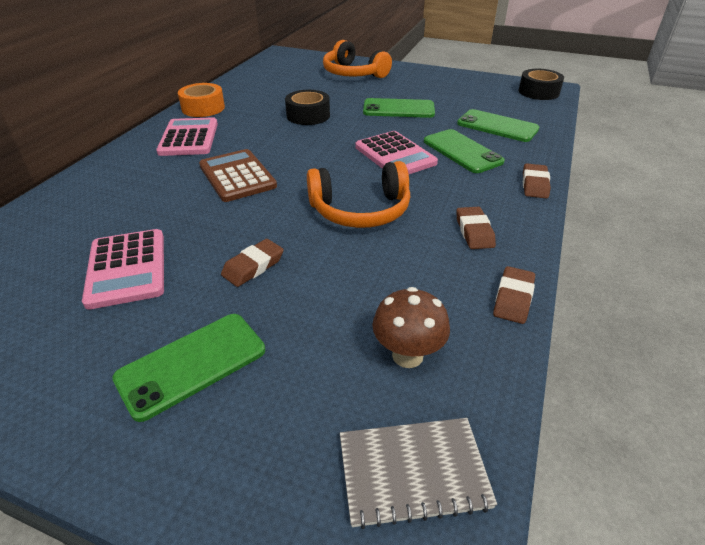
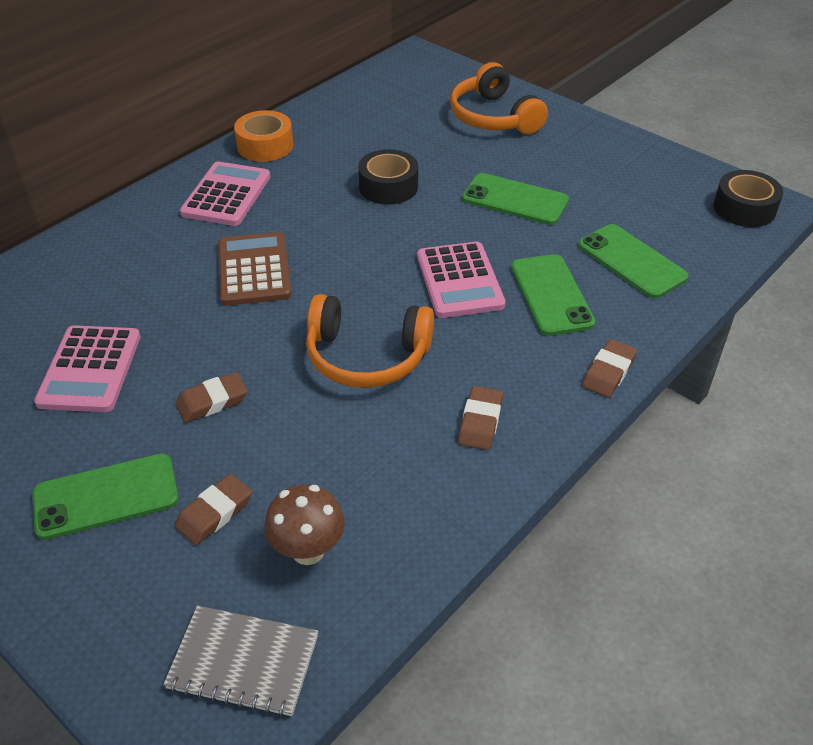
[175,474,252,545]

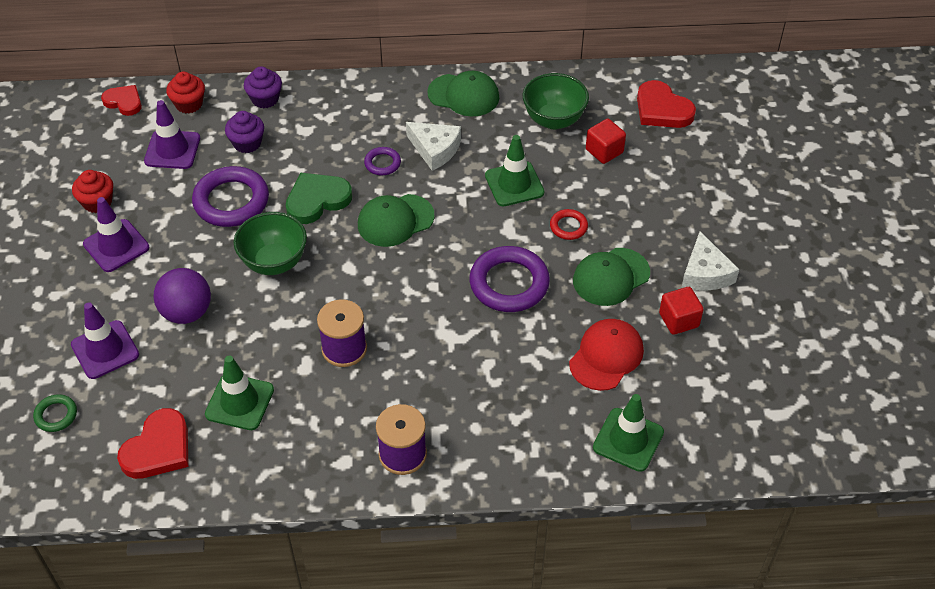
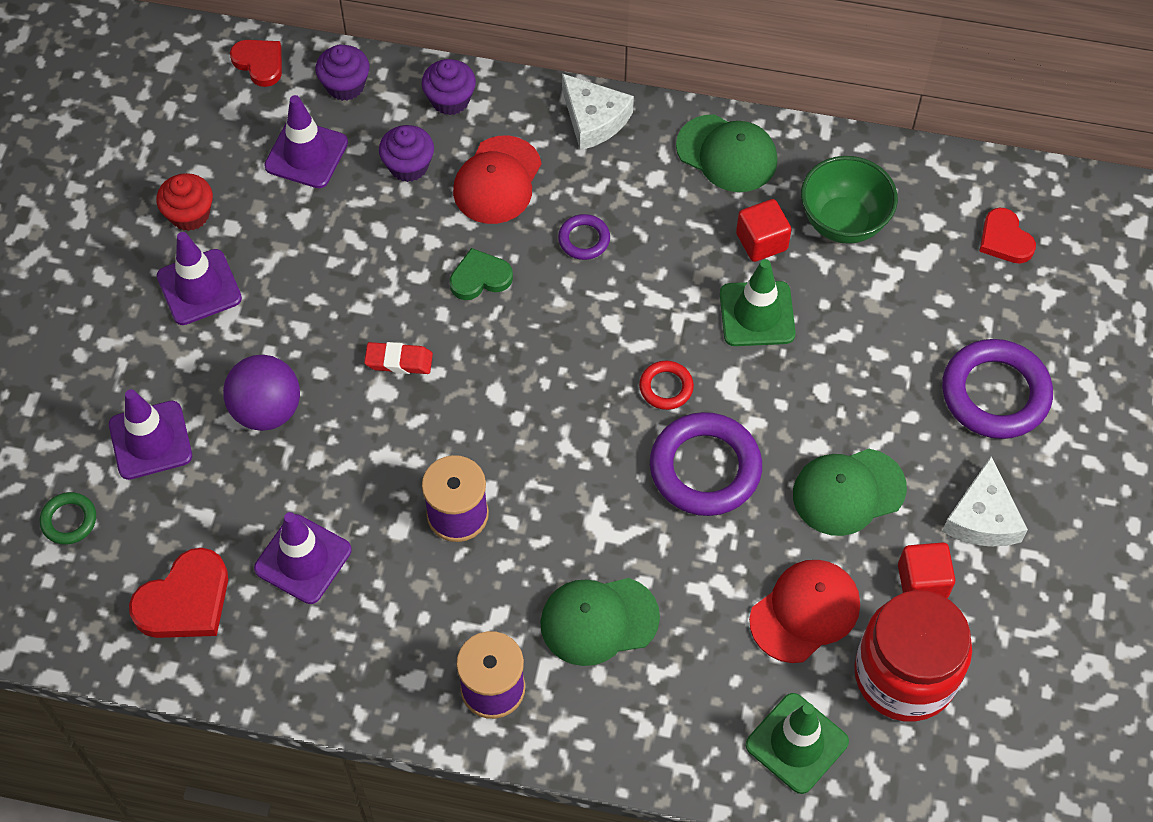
[316,45,369,101]
[979,208,1036,264]
[736,199,792,262]
[562,73,634,150]
[942,339,1053,439]
[450,248,513,300]
[540,578,660,666]
[639,361,694,410]
[364,342,433,374]
[254,512,352,604]
[453,136,541,224]
[854,590,972,722]

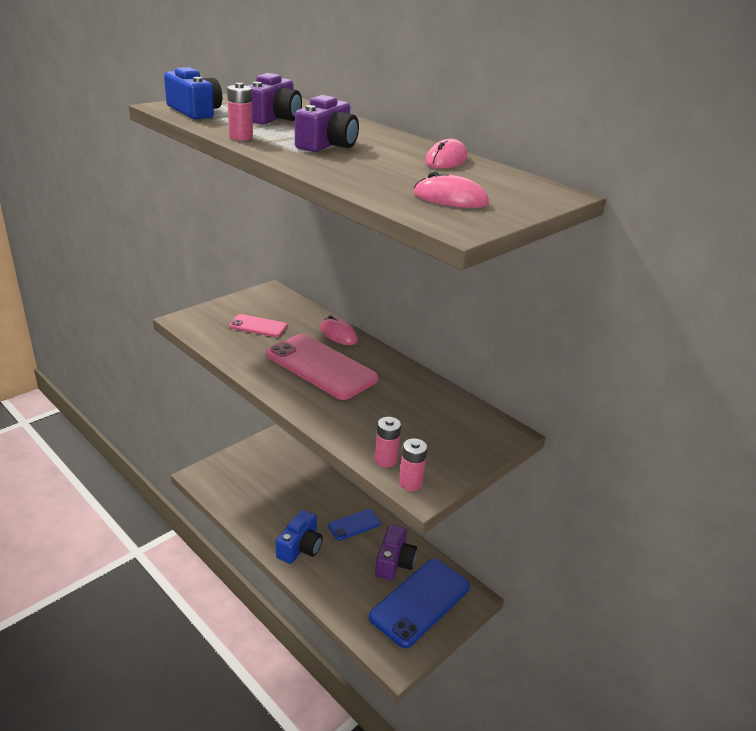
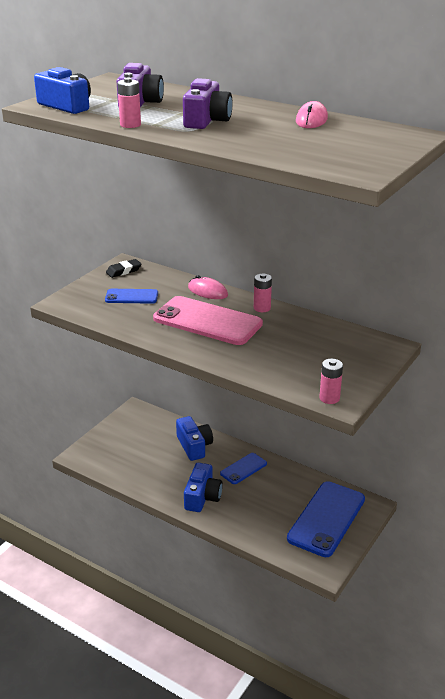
[414,172,489,208] (first image)
[105,289,158,304]
[254,274,272,312]
[375,524,417,581] (first image)
[106,259,141,278]
[176,416,213,461]

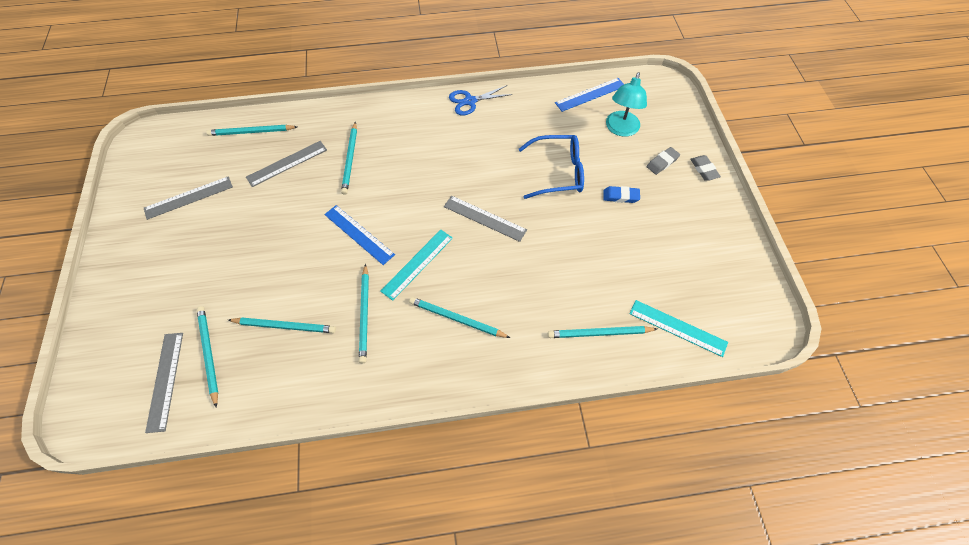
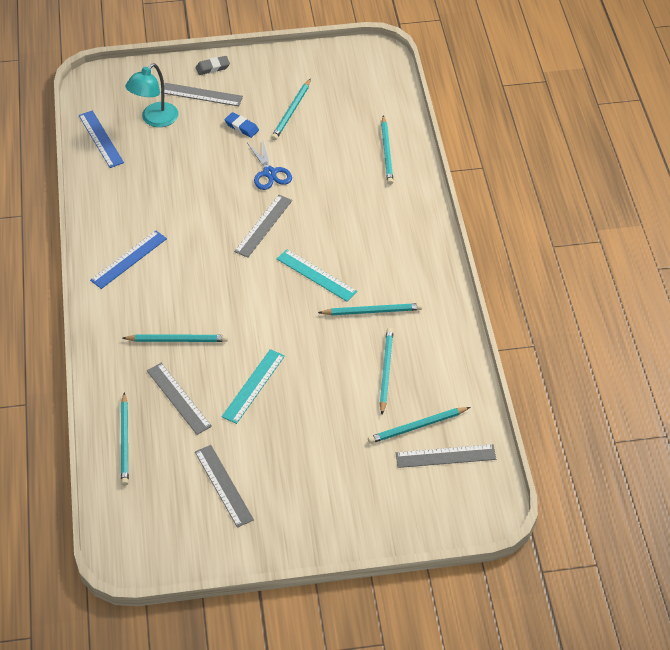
[125,63,178,127]
[247,141,292,190]
[519,135,584,199] (first image)
[164,83,243,106]
[224,112,259,138]
[90,231,167,289]
[271,79,311,140]
[221,349,285,424]

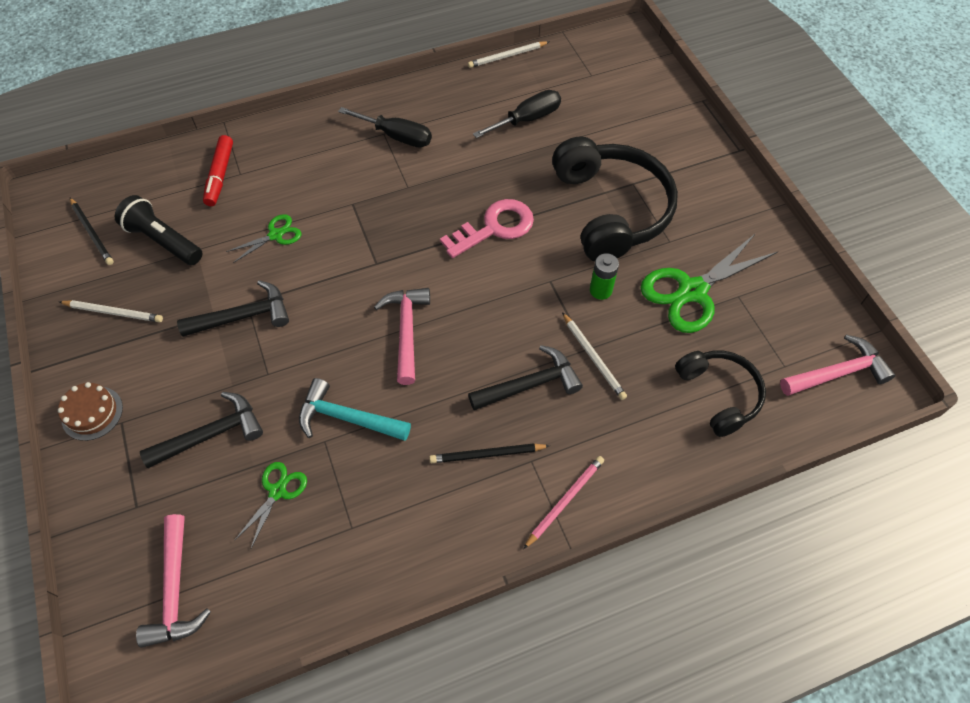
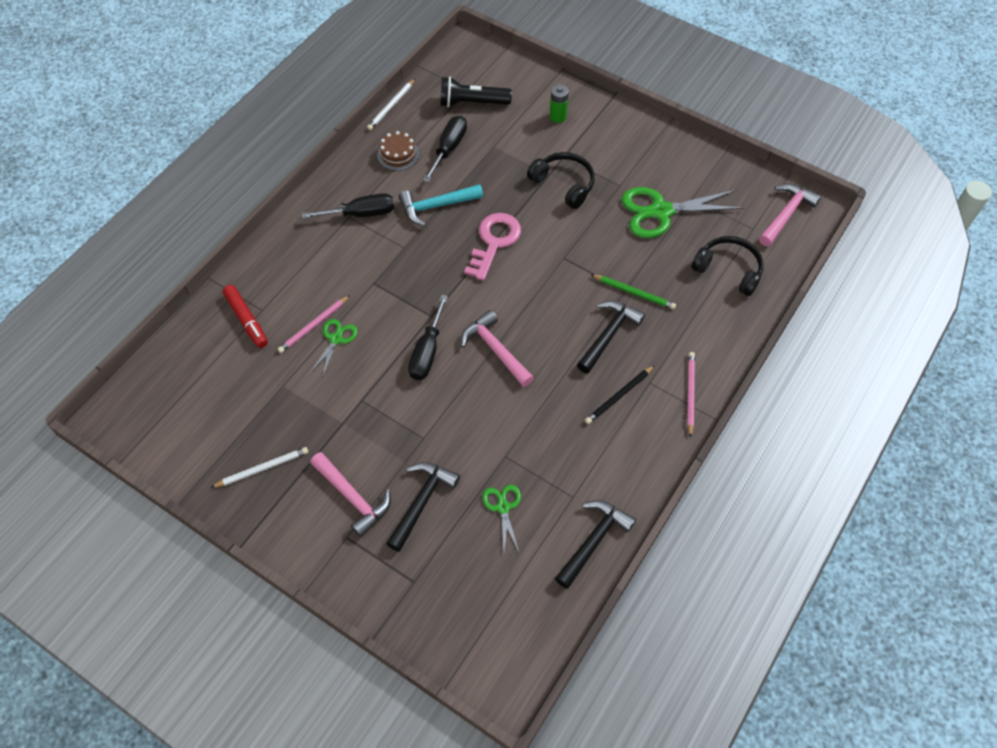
[527,152,595,209]
[440,77,512,107]
[70,198,114,265] (first image)
[621,187,744,238]
[550,84,569,123]
[555,500,636,589]
[591,274,676,309]
[398,184,483,226]
[377,131,419,171]
[310,452,391,537]
[278,295,350,353]
[408,295,448,380]

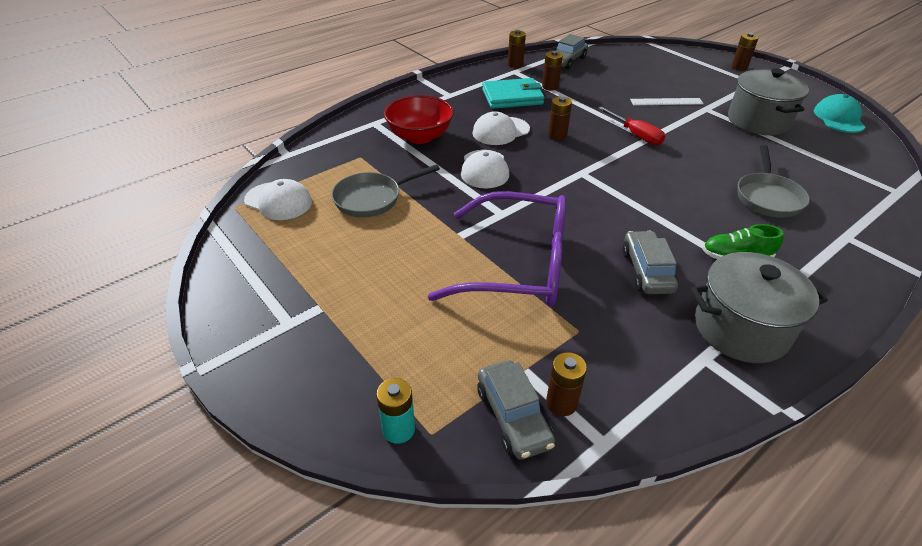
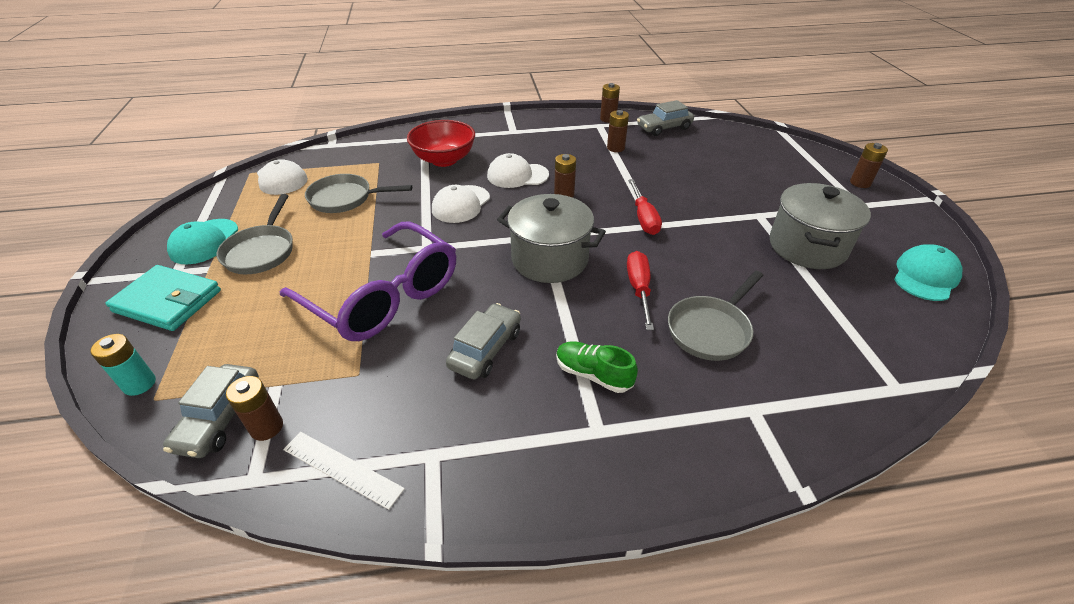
[106,265,221,331]
[283,432,405,510]
[497,194,606,283]
[216,194,293,274]
[167,219,238,265]
[627,251,654,330]

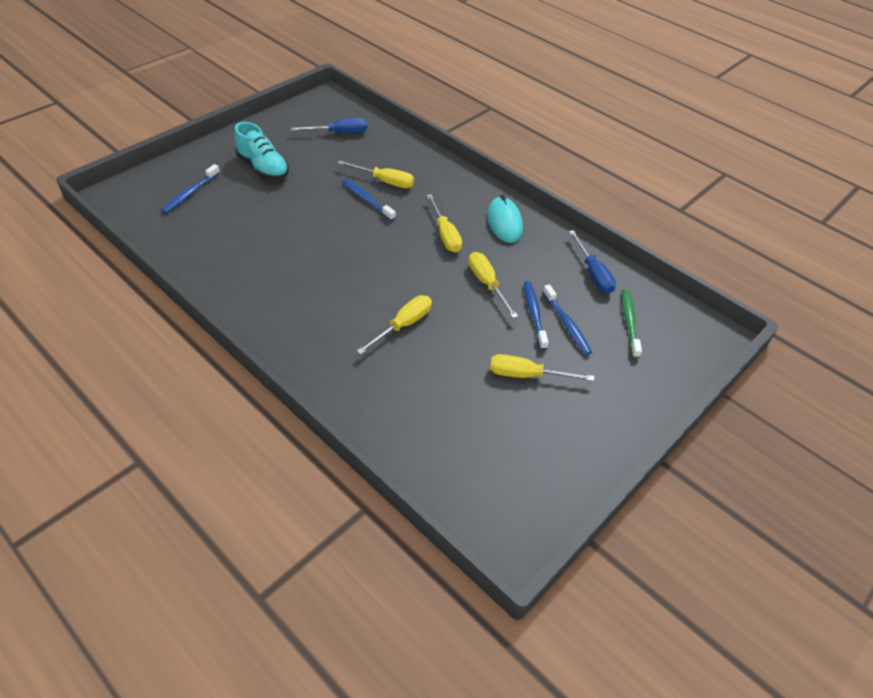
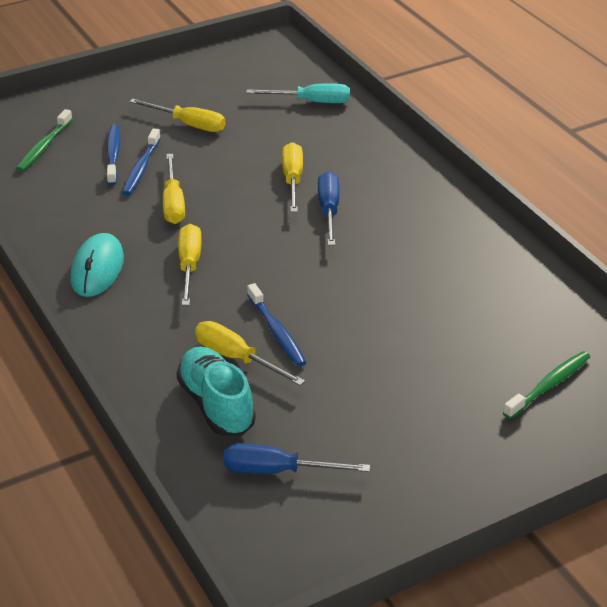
[176,346,256,436]
[503,351,590,419]
[318,172,339,246]
[282,142,303,212]
[246,83,350,103]

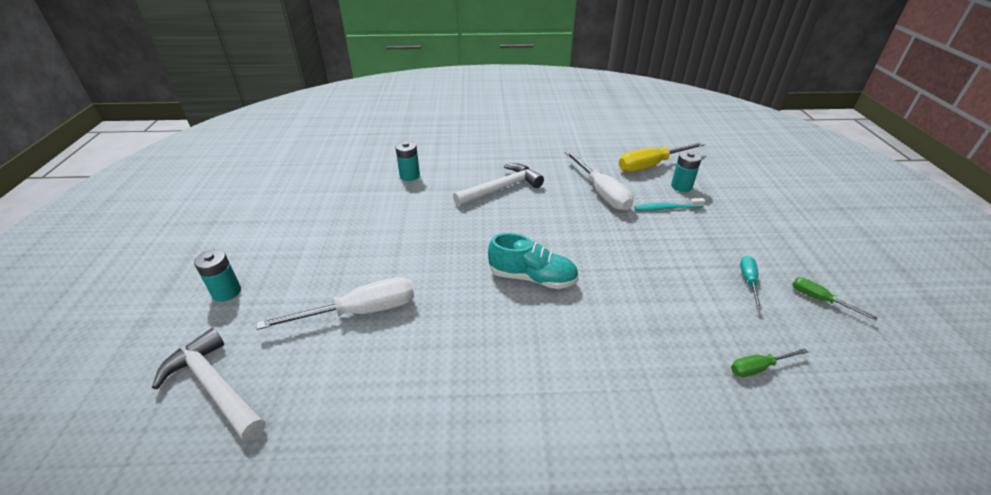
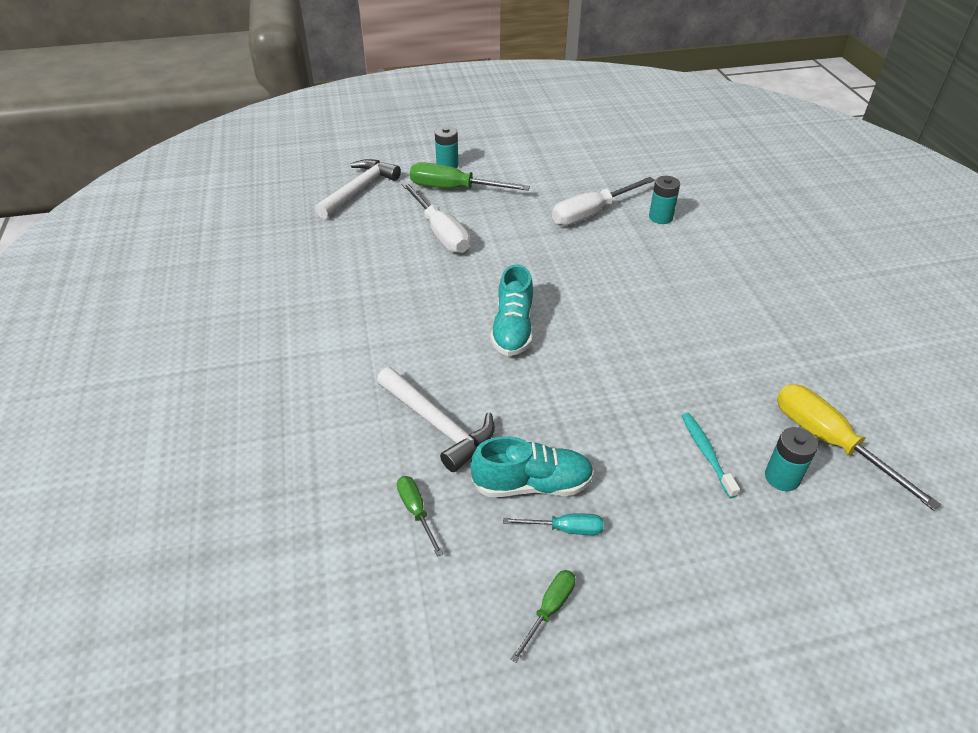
[552,177,655,226]
[377,367,495,472]
[410,162,530,191]
[470,436,594,497]

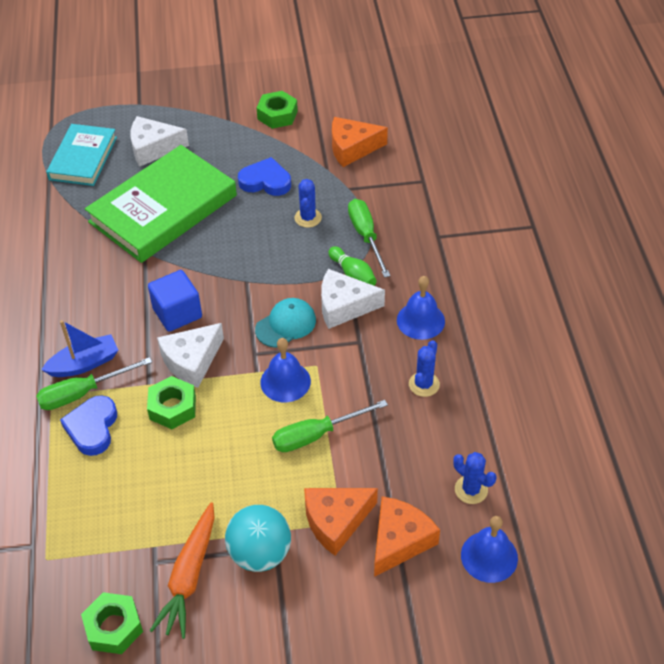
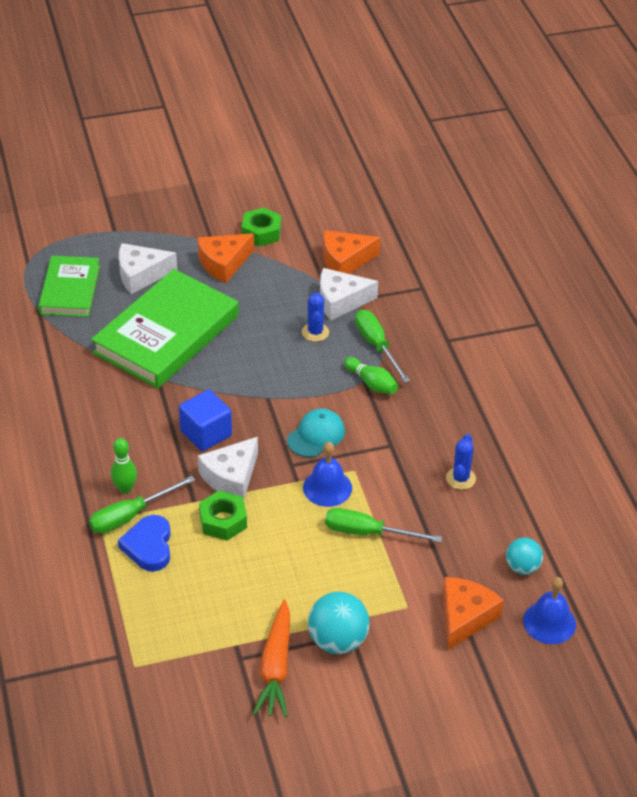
[38,256,100,317]
[238,157,291,196] (first image)
[320,268,378,321]
[397,276,445,340] (first image)
[111,438,137,494]
[325,508,442,543]
[506,538,543,575]
[197,233,254,283]
[81,592,143,654] (first image)

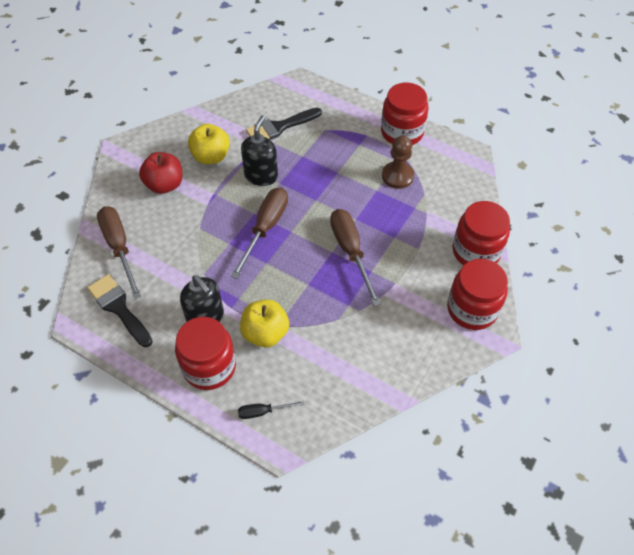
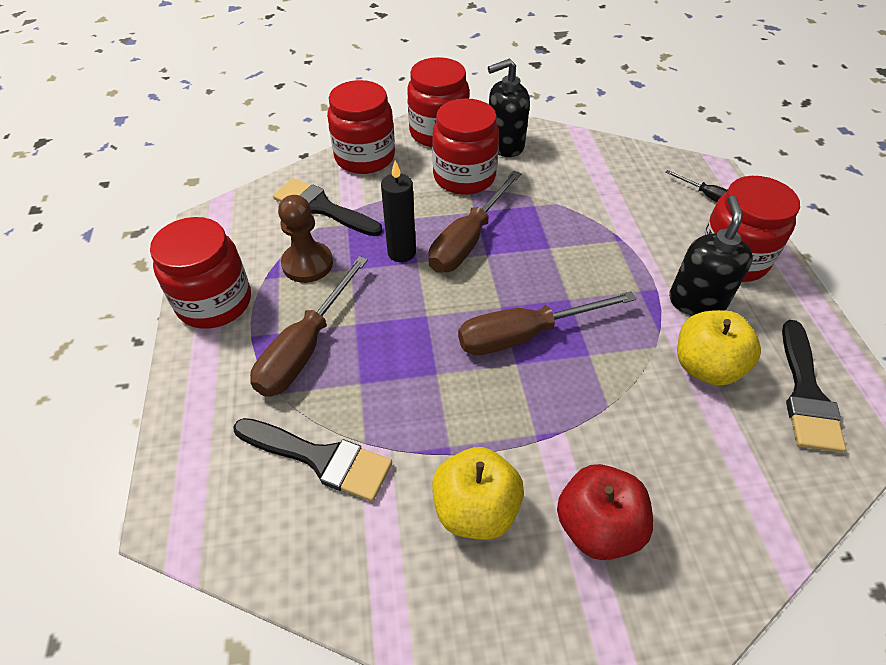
[488,59,530,157]
[250,256,368,397]
[677,310,761,386]
[432,98,499,195]
[381,160,416,262]
[273,178,382,236]

